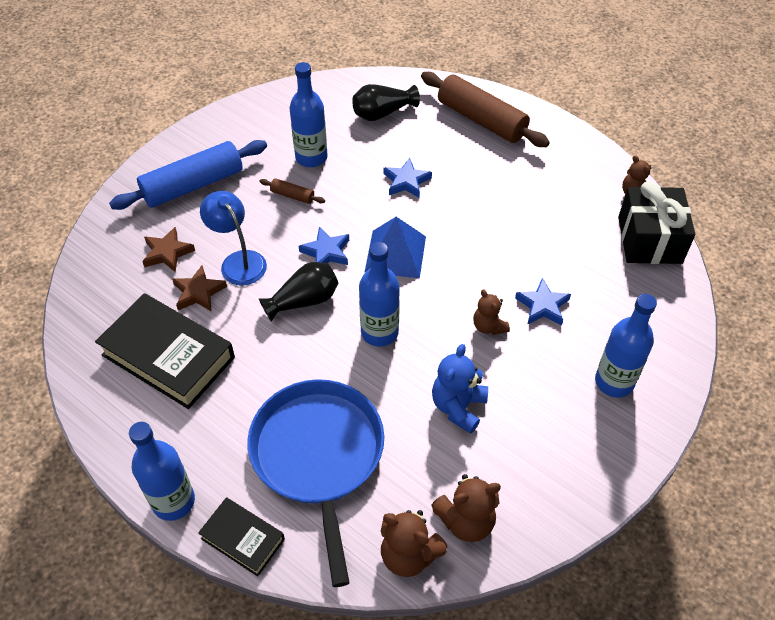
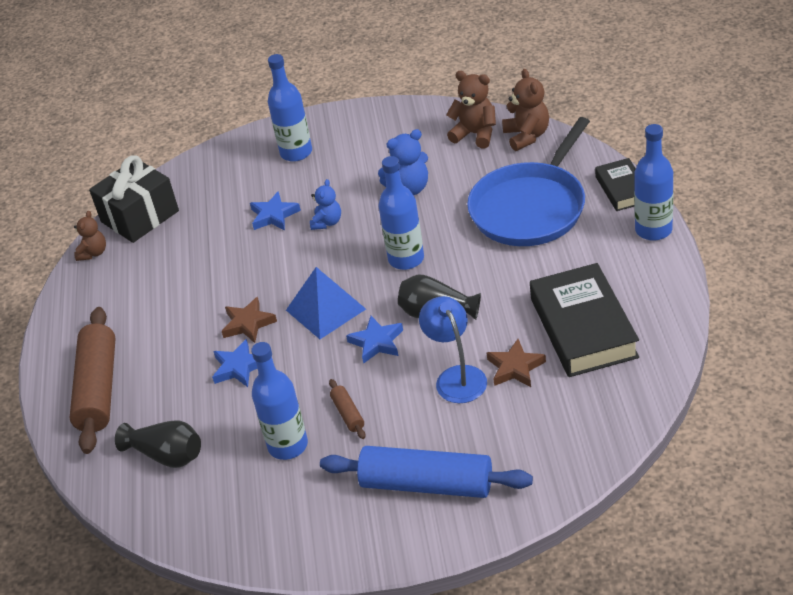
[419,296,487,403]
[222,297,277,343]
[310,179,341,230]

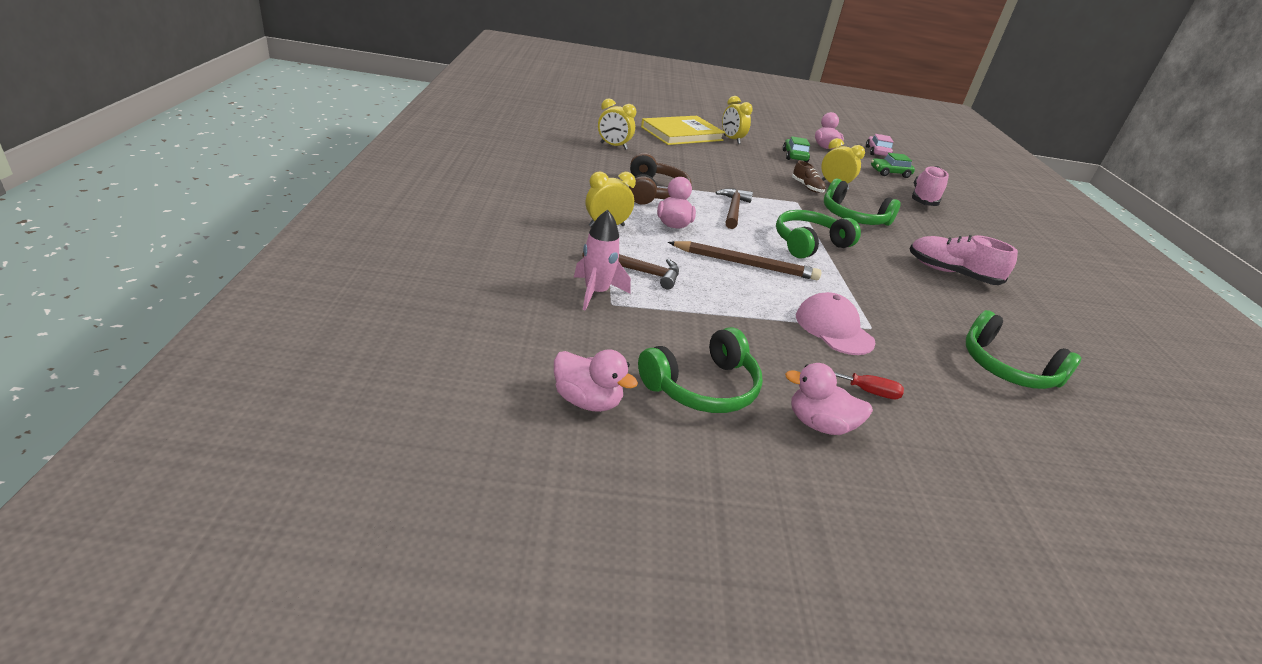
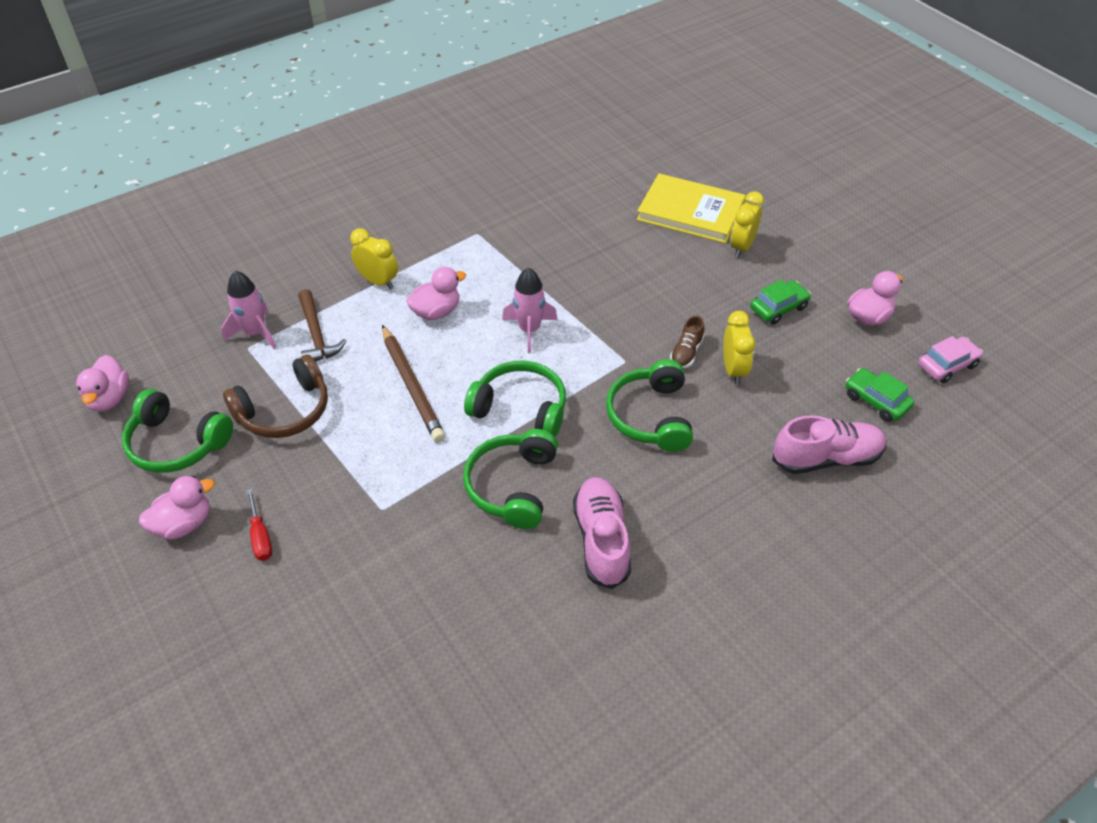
[598,98,636,150] (first image)
[223,355,328,438]
[502,267,558,353]
[796,292,876,355] (first image)
[463,429,558,529]
[139,476,215,540]

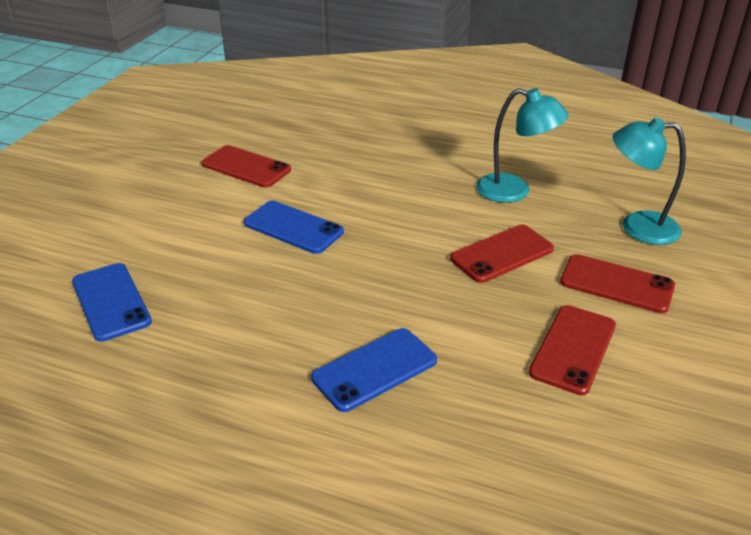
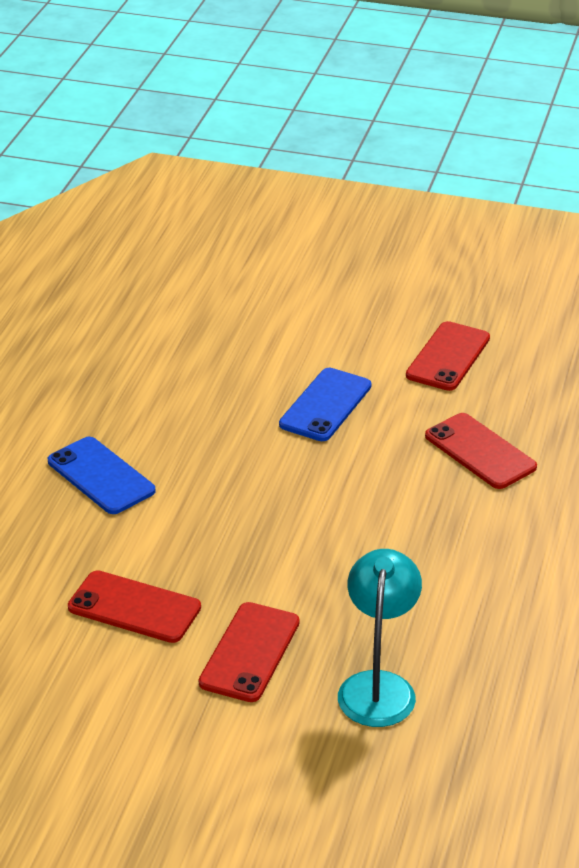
[476,88,569,203] (first image)
[425,413,537,489]
[72,263,152,342] (first image)

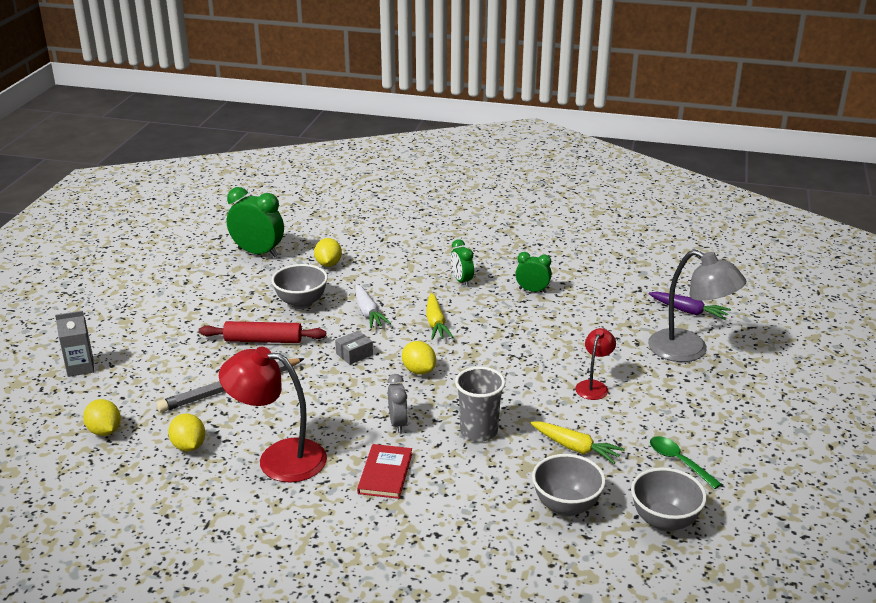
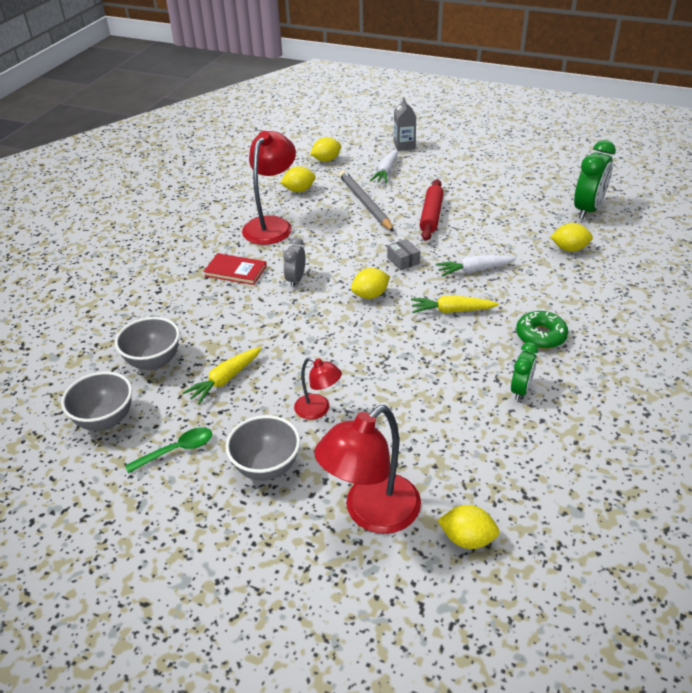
[516,311,568,349]
[314,405,421,534]
[226,415,300,481]
[437,505,500,549]
[455,367,505,442] (first image)
[283,237,305,288]
[370,149,398,183]

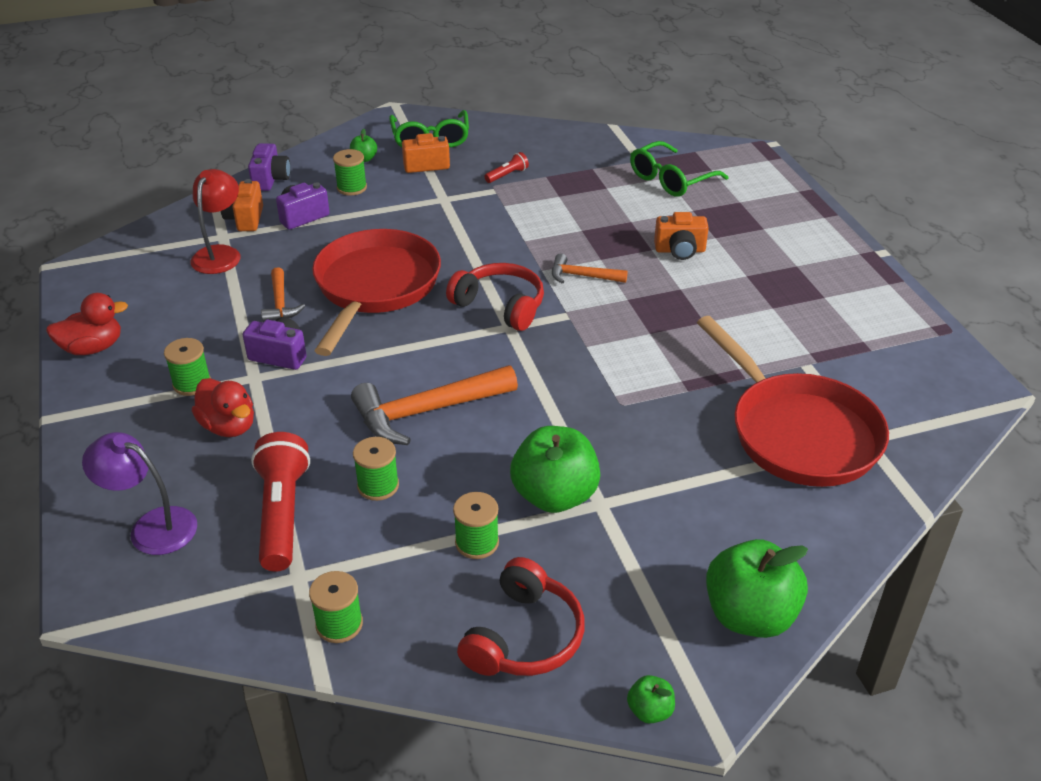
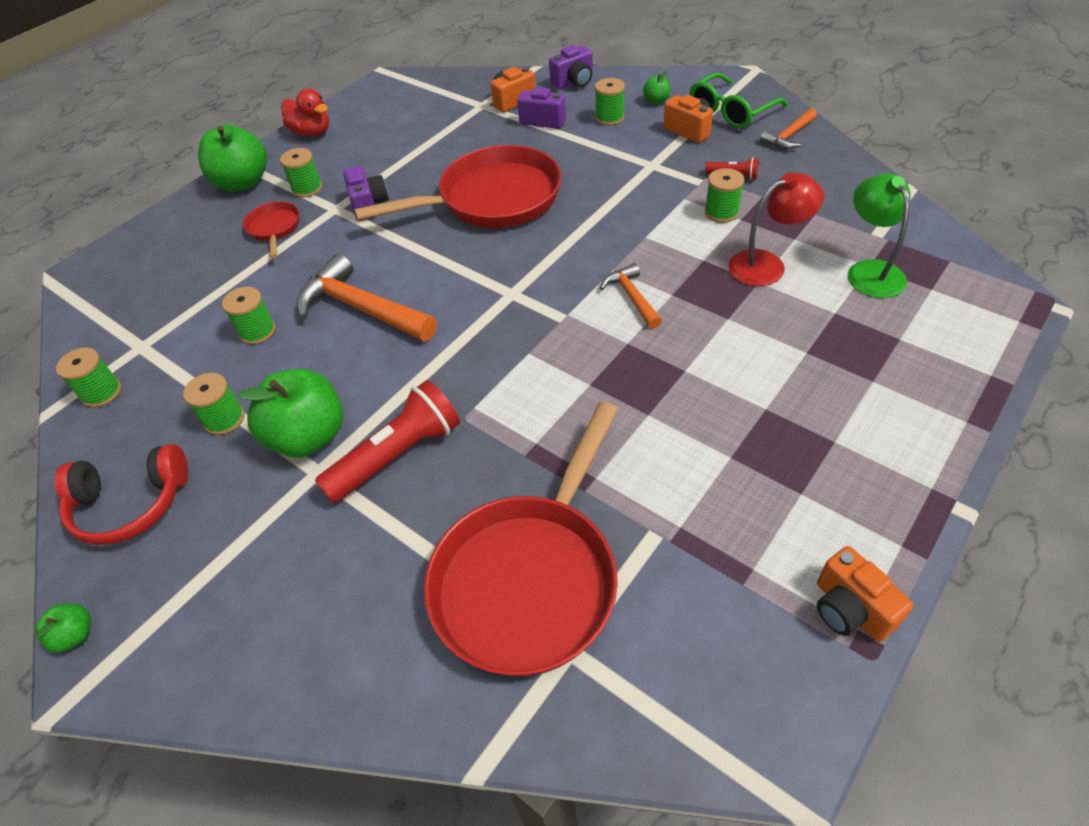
[847,173,911,298]
[728,172,824,286]
[817,546,913,642]
[446,263,544,331] (first image)
[760,108,817,149]
[243,201,299,258]
[82,432,197,555] (first image)
[315,380,460,503]
[198,125,267,191]
[704,168,744,223]

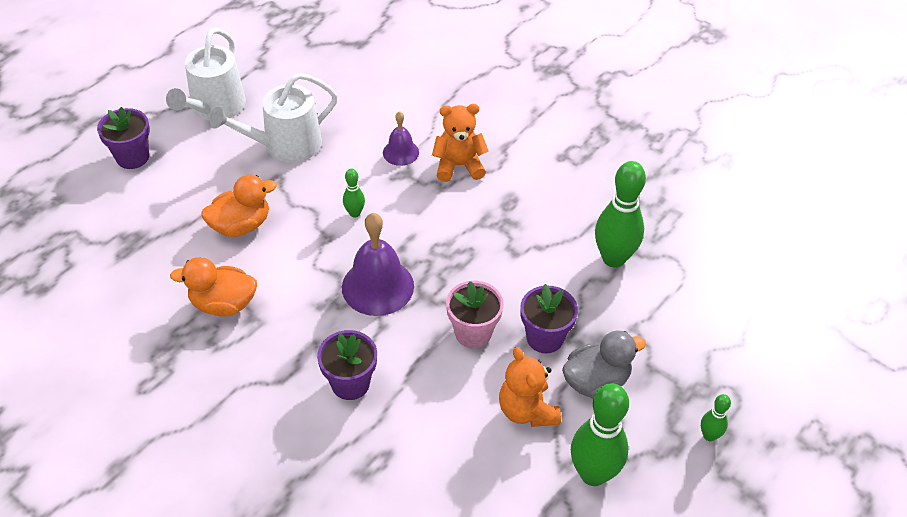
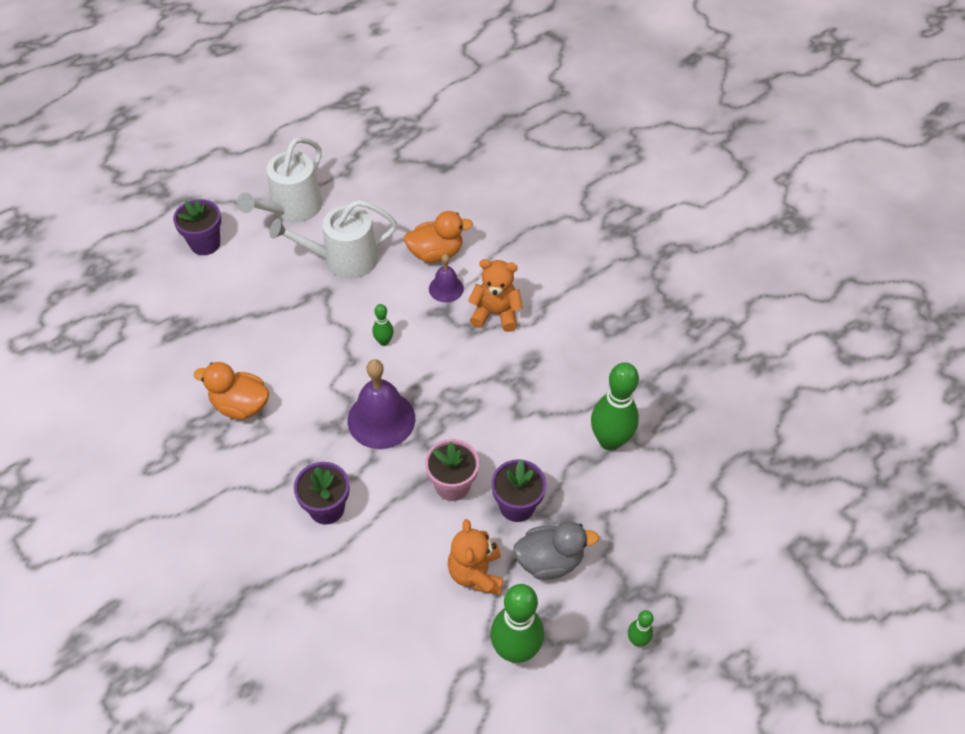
[404,211,473,263]

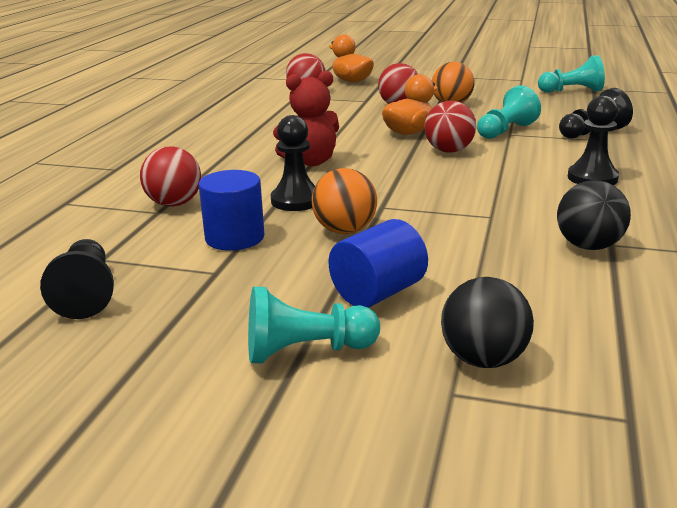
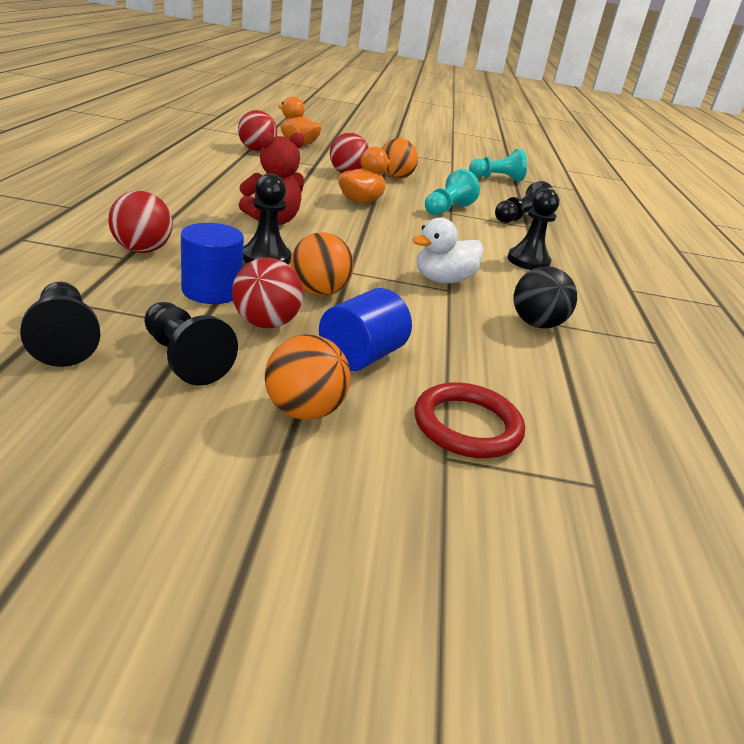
[232,257,303,328]
[415,382,525,458]
[265,334,351,420]
[412,217,483,283]
[144,302,238,386]

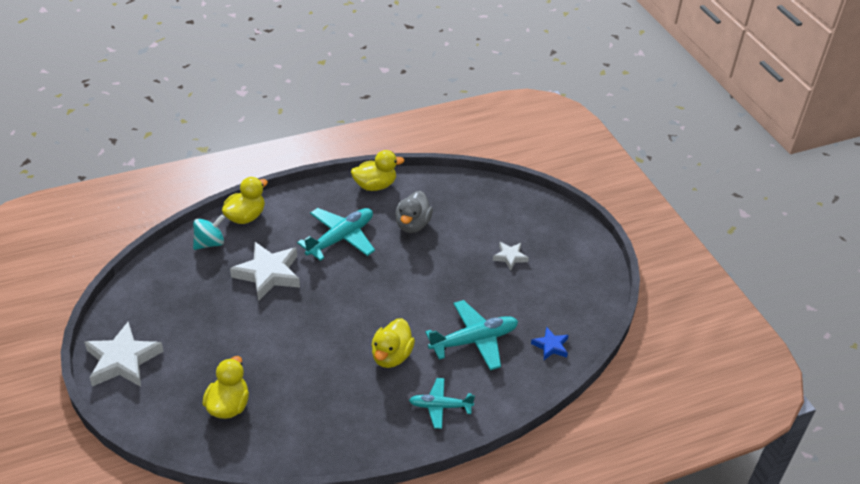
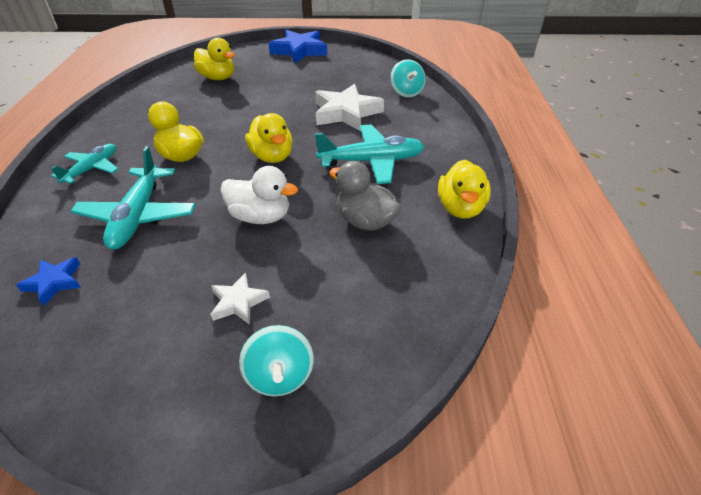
[245,113,293,163]
[315,125,425,184]
[269,30,327,63]
[220,166,298,224]
[239,325,314,397]

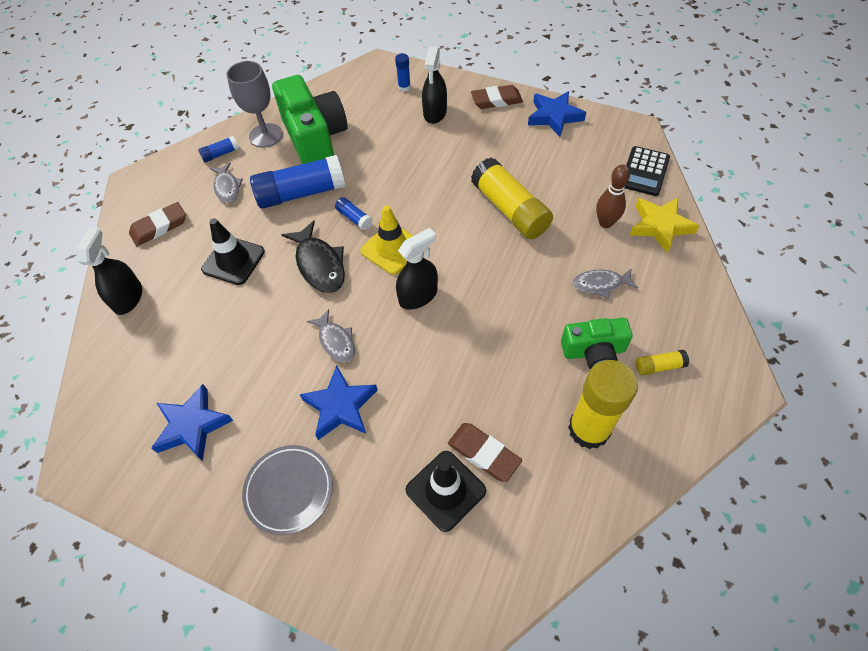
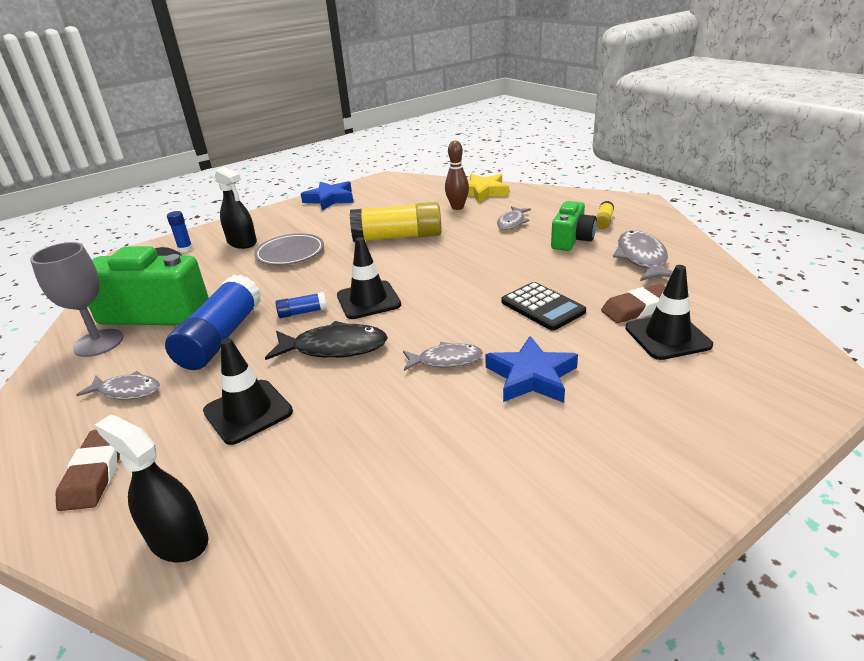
[471,85,523,109] (first image)
[198,136,239,162] (first image)
[501,282,586,331]
[337,237,401,319]
[396,228,438,310] (first image)
[613,231,673,281]
[151,384,233,461] (first image)
[254,233,324,265]

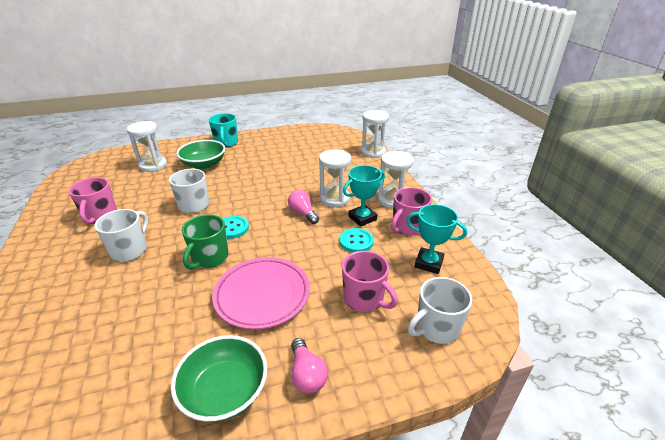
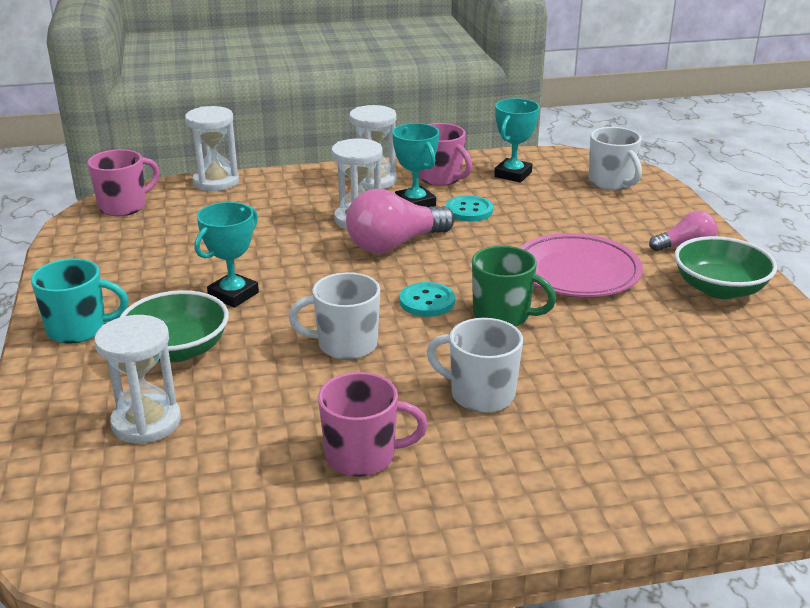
[346,189,454,253]
[87,149,160,216]
[195,202,259,308]

